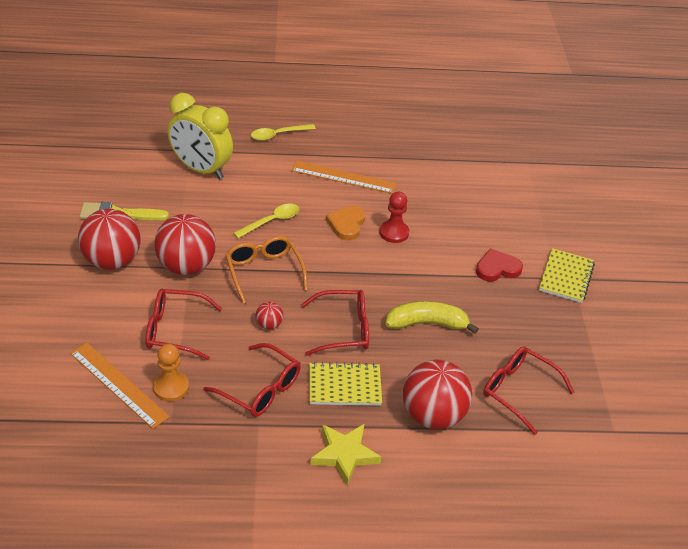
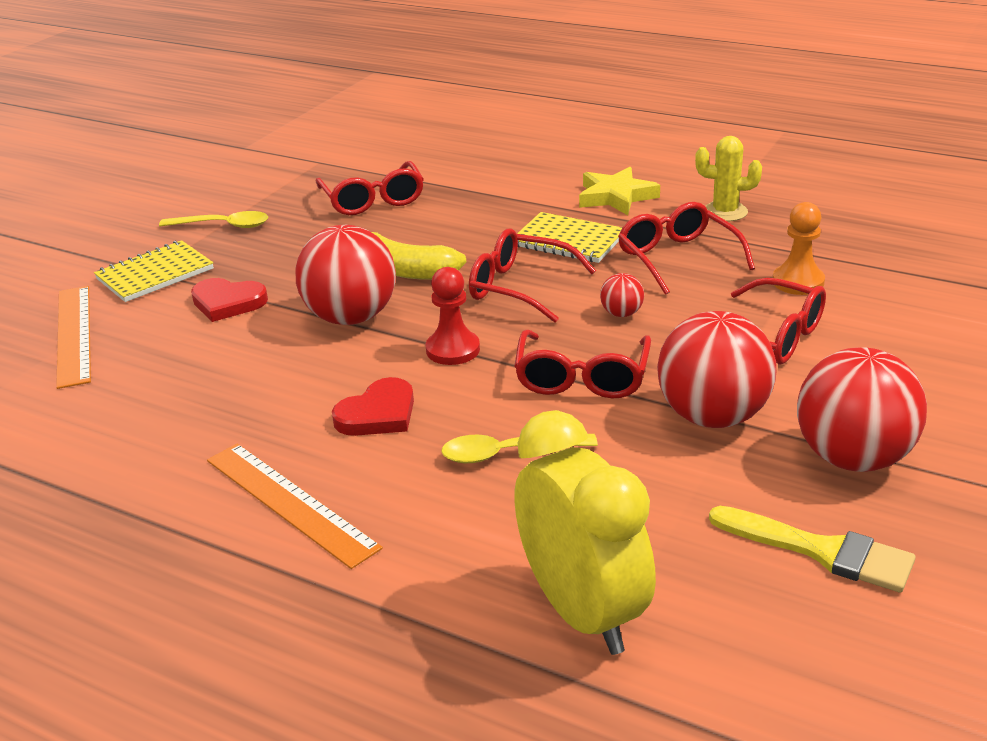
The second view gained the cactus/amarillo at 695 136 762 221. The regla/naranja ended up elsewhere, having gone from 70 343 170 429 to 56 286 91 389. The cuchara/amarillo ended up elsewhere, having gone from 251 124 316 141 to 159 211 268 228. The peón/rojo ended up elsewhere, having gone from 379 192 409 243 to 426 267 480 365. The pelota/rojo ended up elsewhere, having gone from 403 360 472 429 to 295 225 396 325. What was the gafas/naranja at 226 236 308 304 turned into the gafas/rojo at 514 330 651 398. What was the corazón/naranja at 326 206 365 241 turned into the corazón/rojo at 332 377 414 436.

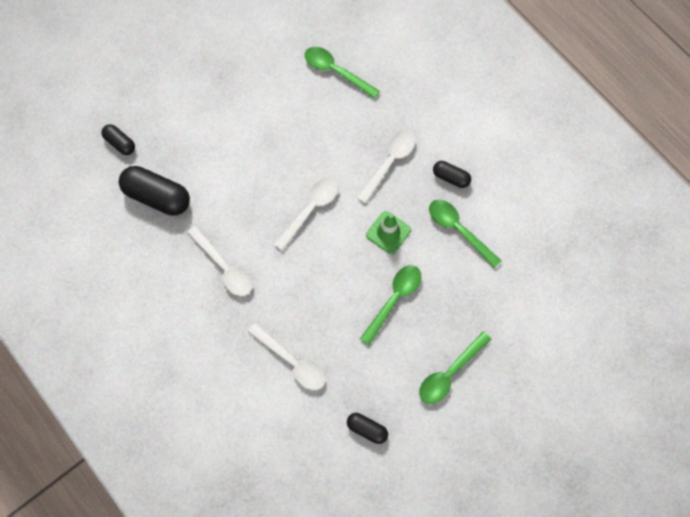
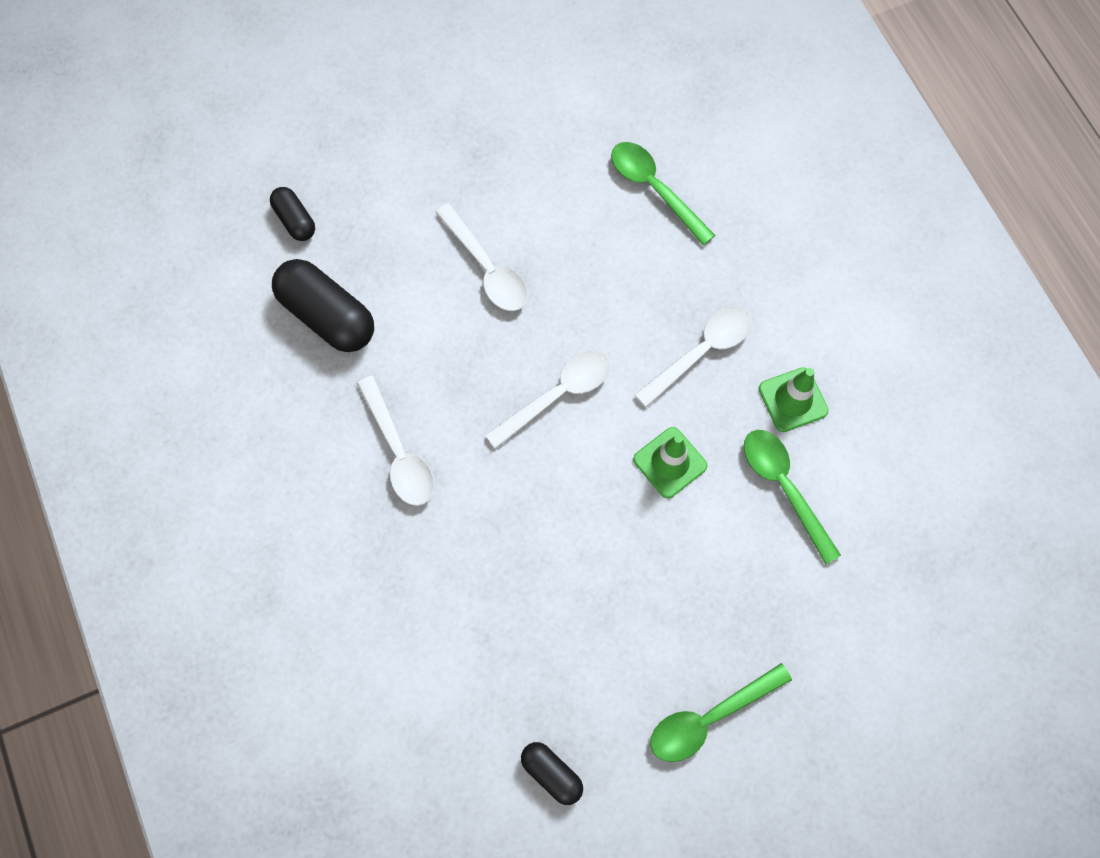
The second view lost the cuchara/verde at 360 265 421 345. The cuchara/blanco ended up elsewhere, having gone from 248 323 326 390 to 435 203 527 311. Where the cápsula/negro stood at 433 161 471 188, the cono de tráfico/verde came to stand at 759 367 829 432.

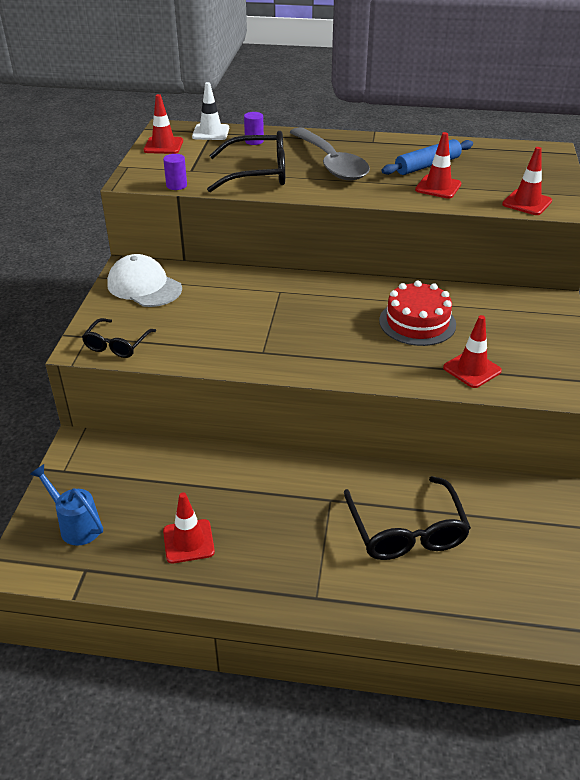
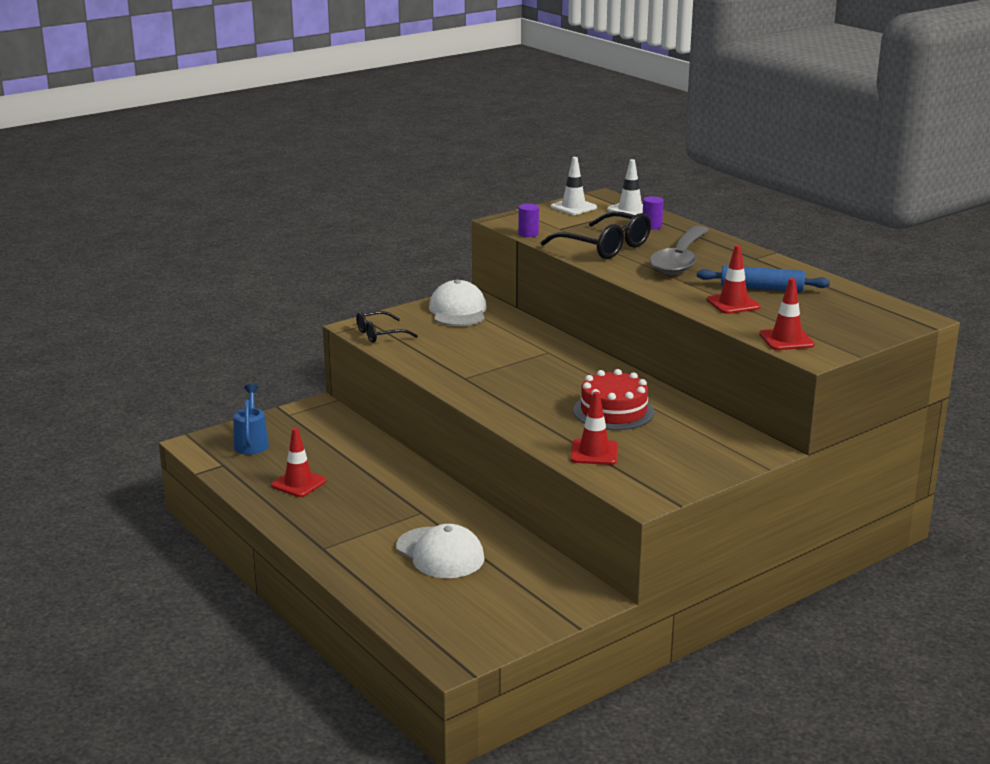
Where the gafas/negro stood at 344 476 471 560, the gorra/blanco came to stand at 396 524 485 578. What was the cono de tráfico/rojo at 144 94 183 154 turned into the cono de tráfico/blanco at 551 157 597 215.

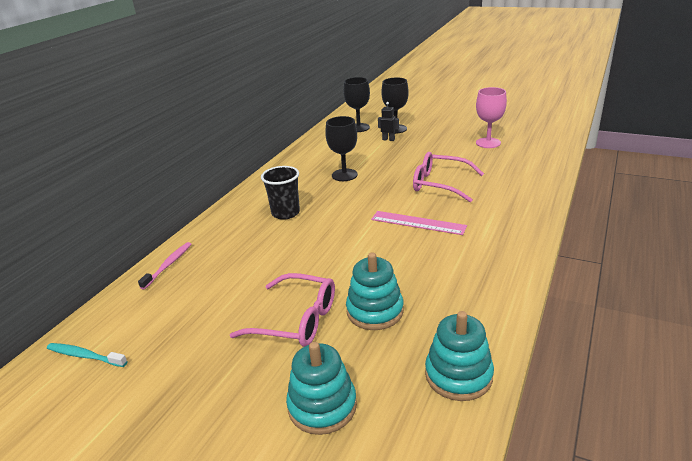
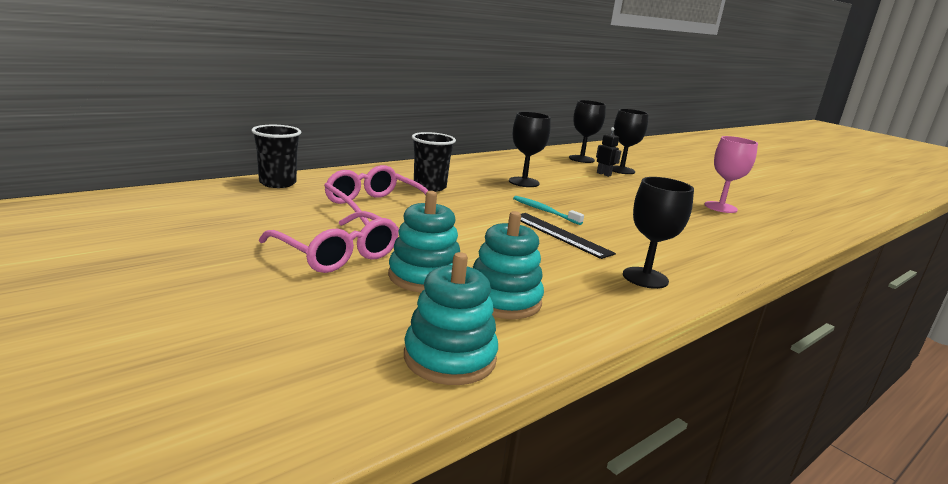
The second view gained the copa/negro at 623 177 694 289. The cepillo de dientes/turquesa ended up elsewhere, having gone from 47 343 127 367 to 513 196 584 225. The juguete apilable/turquesa ended up elsewhere, having gone from 286 342 357 435 to 473 211 544 319. The gafas/rosa ended up elsewhere, having gone from 413 152 484 202 to 324 165 428 225. Where the cepillo de dientes/rosa stood at 138 242 191 290, the vaso/negro came to stand at 251 125 301 188. What was the regla/rosa at 371 211 467 235 turned into the regla/negro at 520 213 616 259.

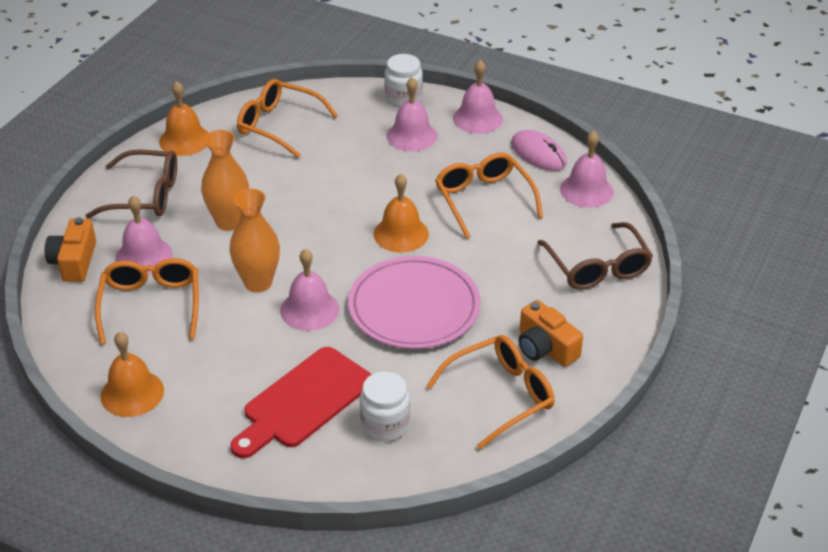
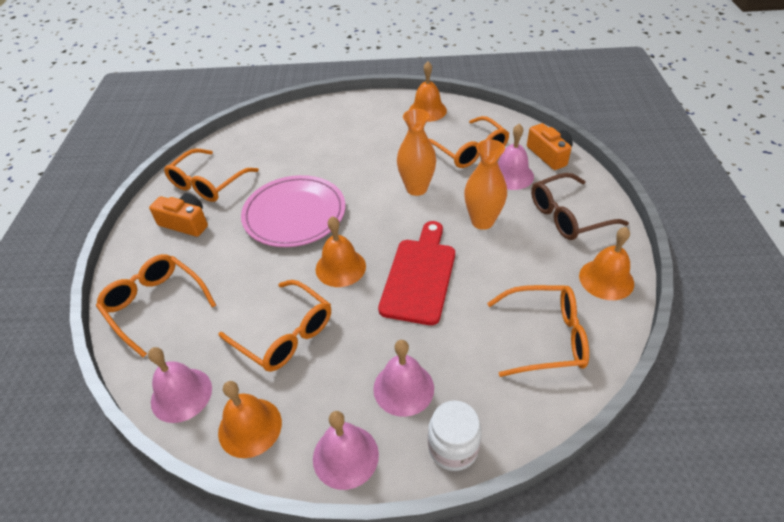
The second view lost the campana/rosa at 280 248 339 331. The second view lost the tarro/blanco at 360 371 410 442. The tabla de cortar/rojo ended up elsewhere, having gone from 230 347 372 458 to 378 221 455 325. Where the ratón/rosa stood at 511 130 567 171, the campana/naranja came to stand at 218 381 282 458. What was the gafas/marrón at 537 222 653 290 turned into the gafas/naranja at 96 254 216 357.

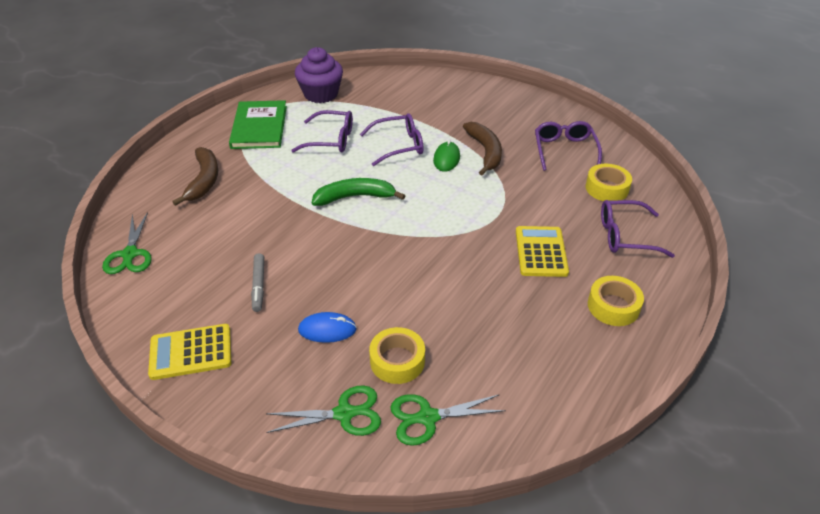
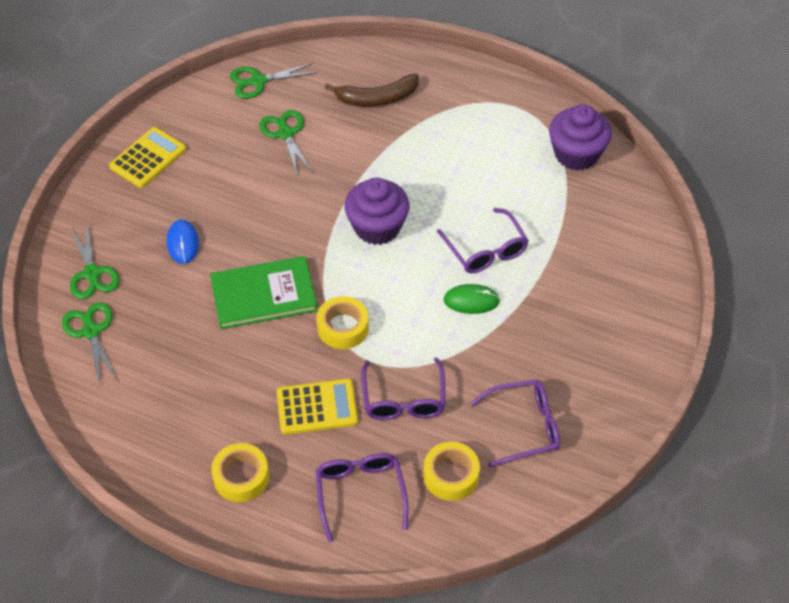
The second view lost the rotulador/gris at 251 253 264 312. The second view lost the plátano/marrón at 463 122 502 175. The second view gained the tijeras/verde at 259 110 313 175. The libro/verde ended up elsewhere, having gone from 229 100 287 149 to 210 256 318 329. The gafas/morado ended up elsewhere, having gone from 291 110 353 153 to 361 358 445 420. The cinta adhesiva/amarillo ended up elsewhere, having gone from 369 327 425 384 to 317 296 369 349. Where the plátano/verde stood at 312 178 405 206, the magdalena/morado came to stand at 345 178 410 245. The calculadora/amarillo at 148 324 231 380 ended up facing another way, 60 degrees clockwise from before.

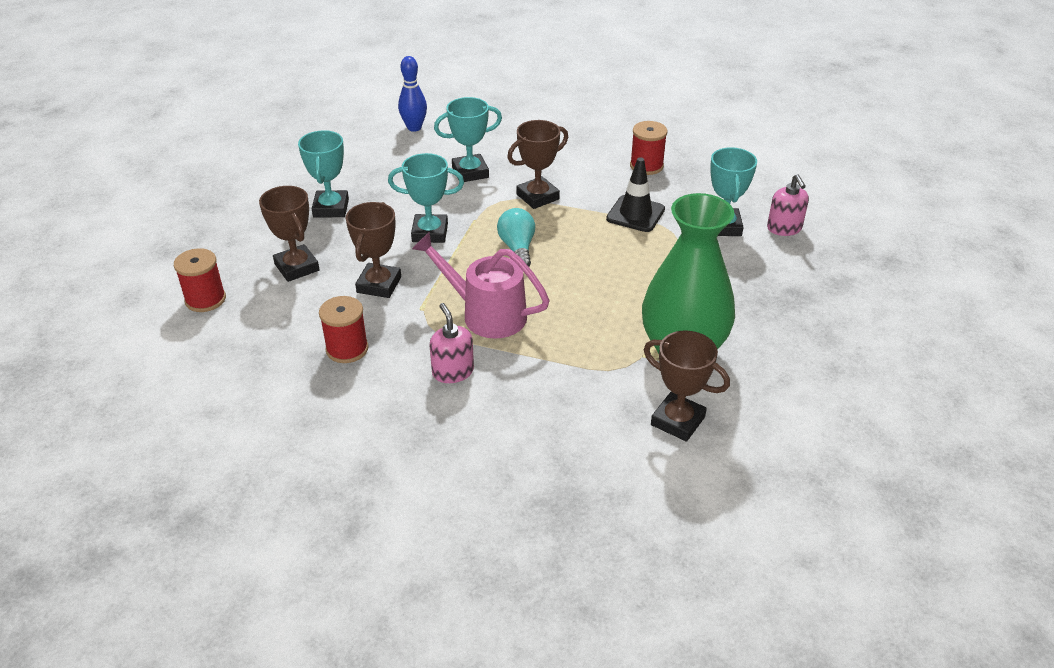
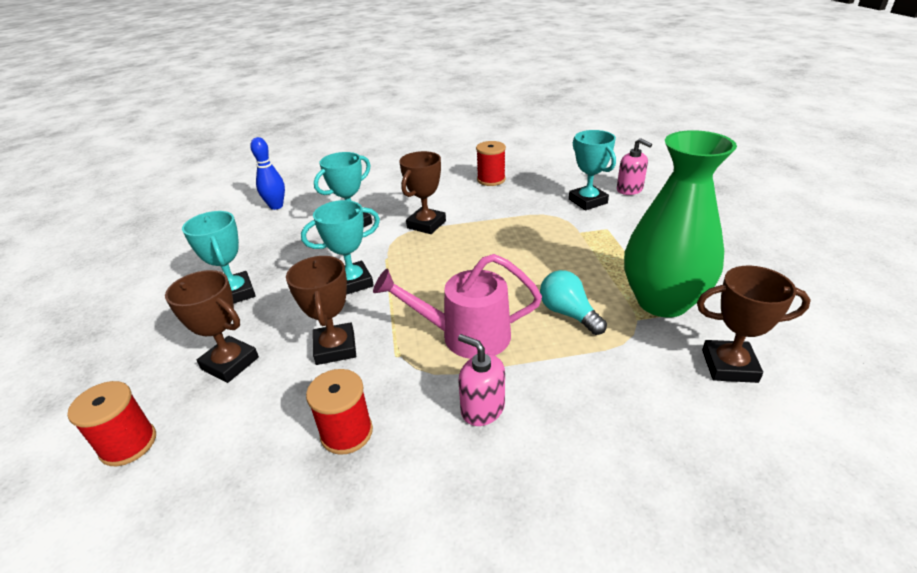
The second view lost the cono de tráfico/negro at 606 157 665 232. The bombilla/turquesa ended up elsewhere, having gone from 497 208 535 267 to 540 270 607 335.

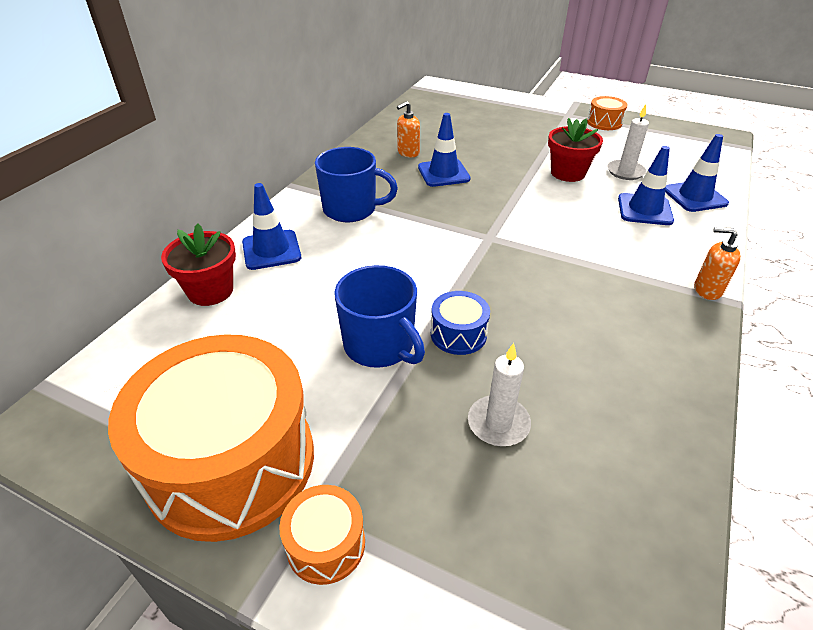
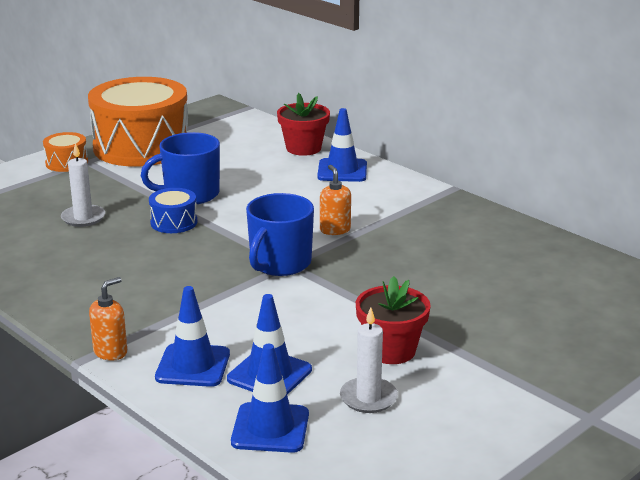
The second view lost the tambor/naranja at 587 96 628 130. The taza/azul ended up elsewhere, having gone from 315 147 398 222 to 246 193 314 276. The dispensador de jabón/naranja ended up elsewhere, having gone from 397 101 420 158 to 320 165 351 235. The cono de tráfico/azul ended up elsewhere, having gone from 418 113 471 187 to 155 286 230 387.

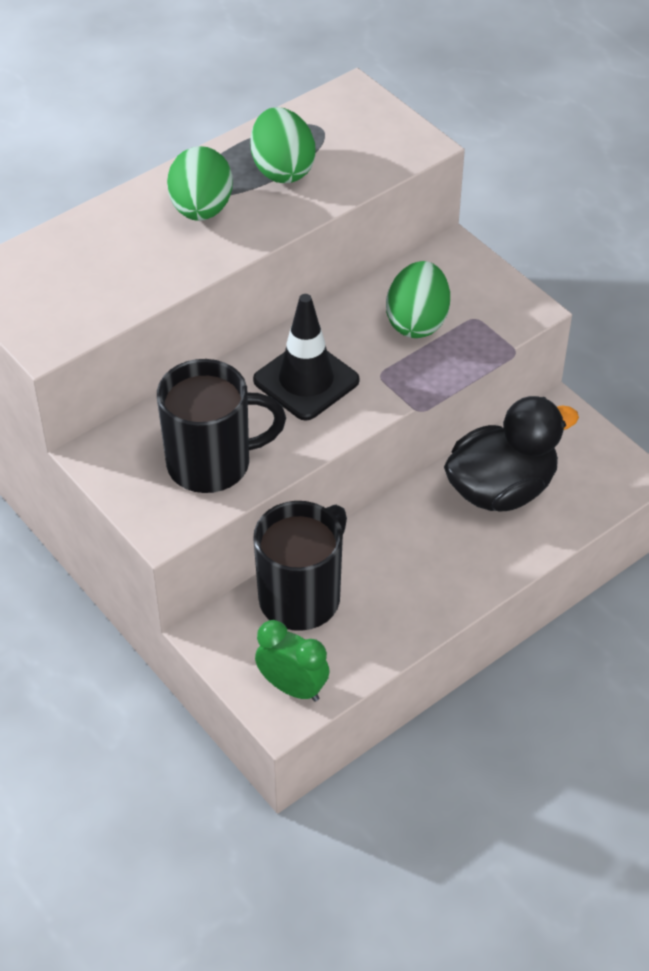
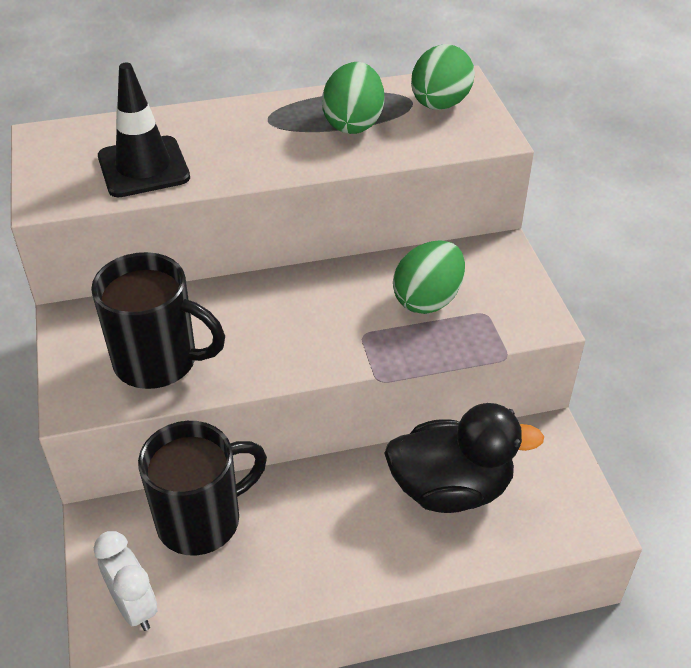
The huevo/verde ended up elsewhere, having gone from 167 146 233 221 to 411 44 475 110. The cono de tráfico/negro ended up elsewhere, having gone from 253 294 360 421 to 98 63 190 197. What was the despertador/verde at 255 620 330 702 turned into the despertador/blanco at 94 531 157 631.

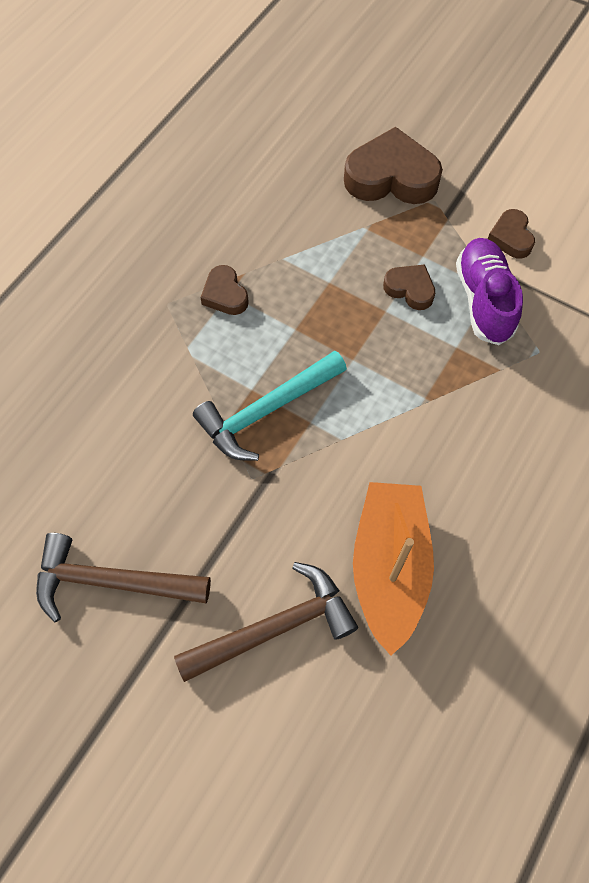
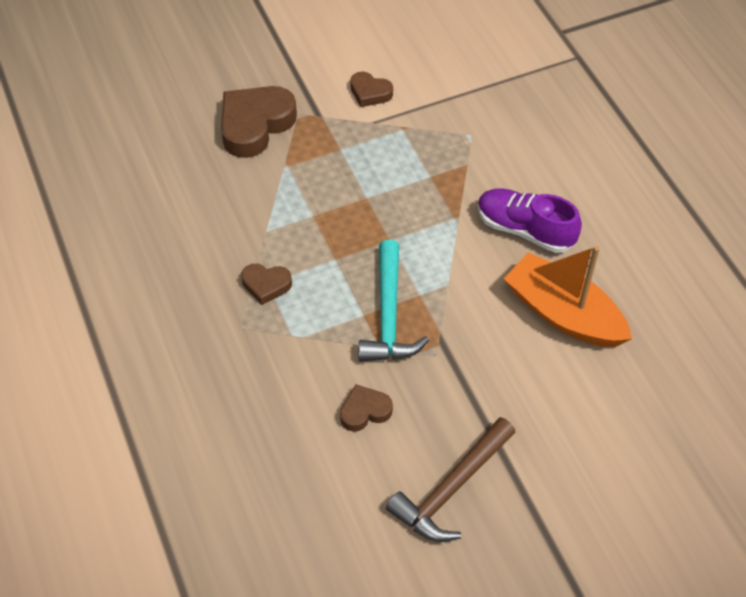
The second view lost the martillo/marrón at 174 562 358 682. The corazón/marrón ended up elsewhere, having gone from 383 264 435 310 to 340 384 393 432. The zapato/morado ended up elsewhere, having gone from 456 238 523 345 to 478 188 582 253.

